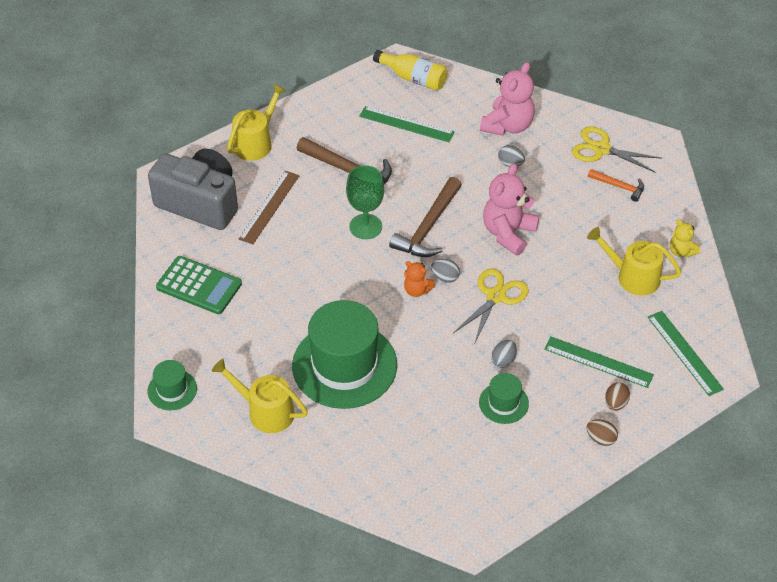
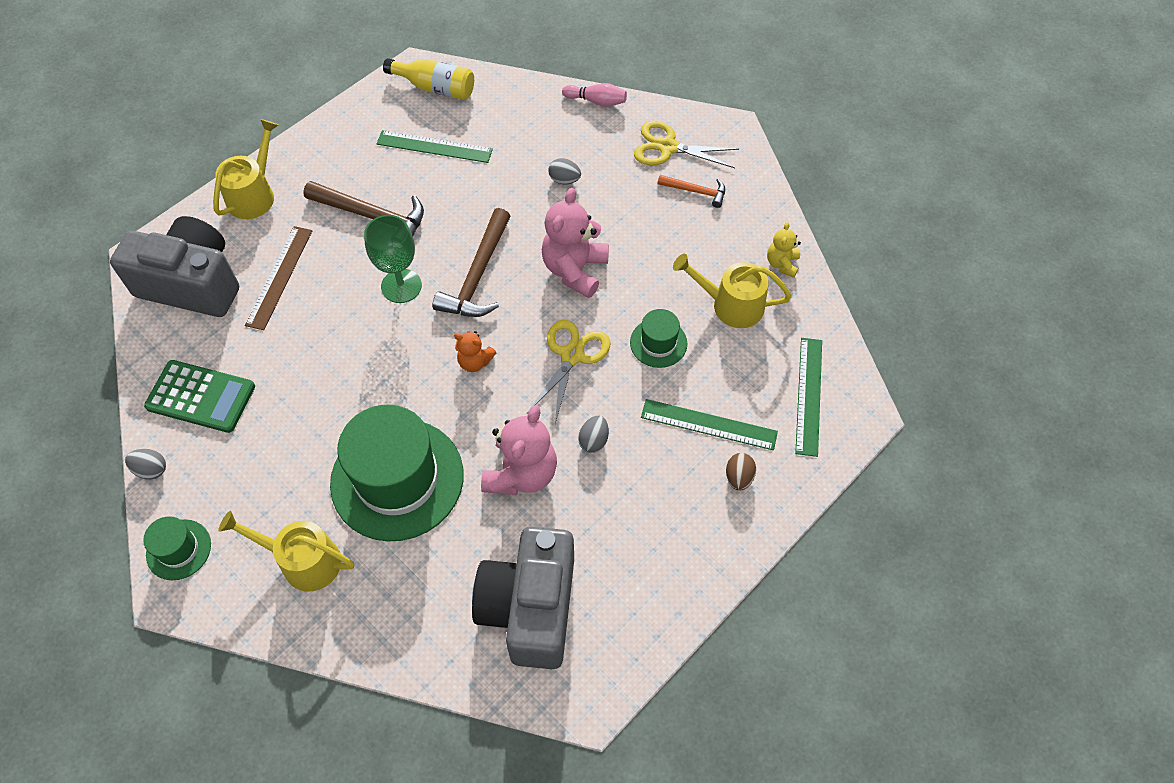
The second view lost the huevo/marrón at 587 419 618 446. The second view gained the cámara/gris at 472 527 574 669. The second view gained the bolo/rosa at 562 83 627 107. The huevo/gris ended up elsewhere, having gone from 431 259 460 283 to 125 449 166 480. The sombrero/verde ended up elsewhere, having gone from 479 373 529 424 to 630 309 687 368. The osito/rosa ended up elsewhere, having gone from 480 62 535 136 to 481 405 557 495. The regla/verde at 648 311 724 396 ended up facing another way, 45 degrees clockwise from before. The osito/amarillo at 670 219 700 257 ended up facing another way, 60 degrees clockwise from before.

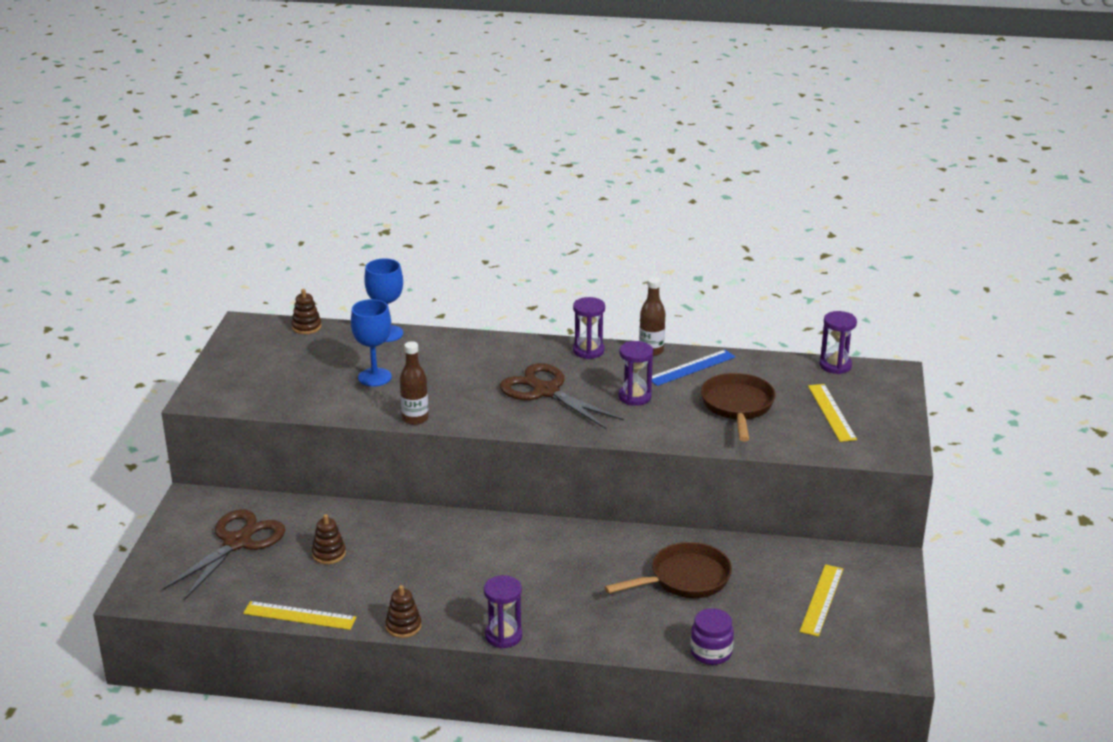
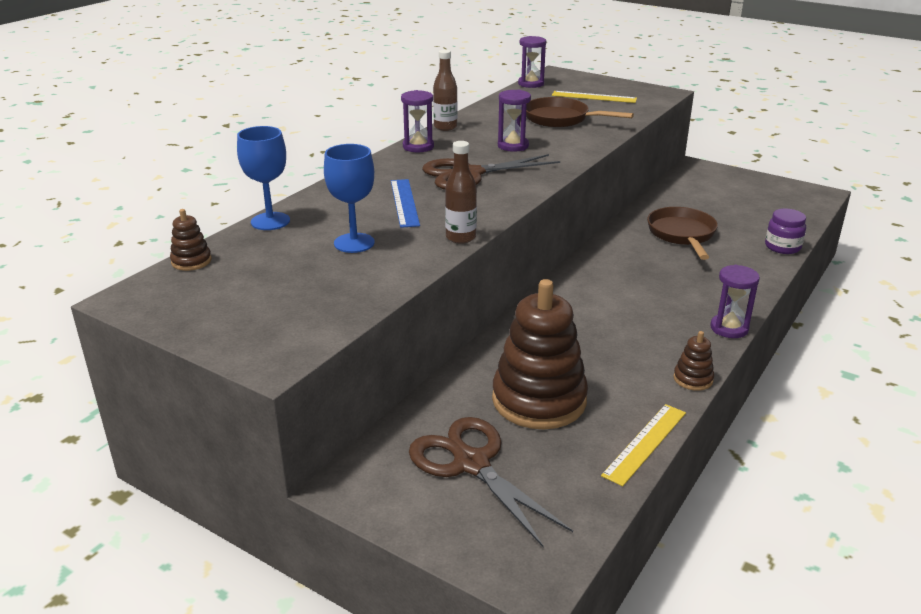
The second view lost the regla/amarillo at 800 564 843 637. The regla/azul ended up elsewhere, having gone from 652 350 735 386 to 391 179 420 228. The size of the juguete apilable/marrón at 312 514 346 564 changed by a factor of 2.34.

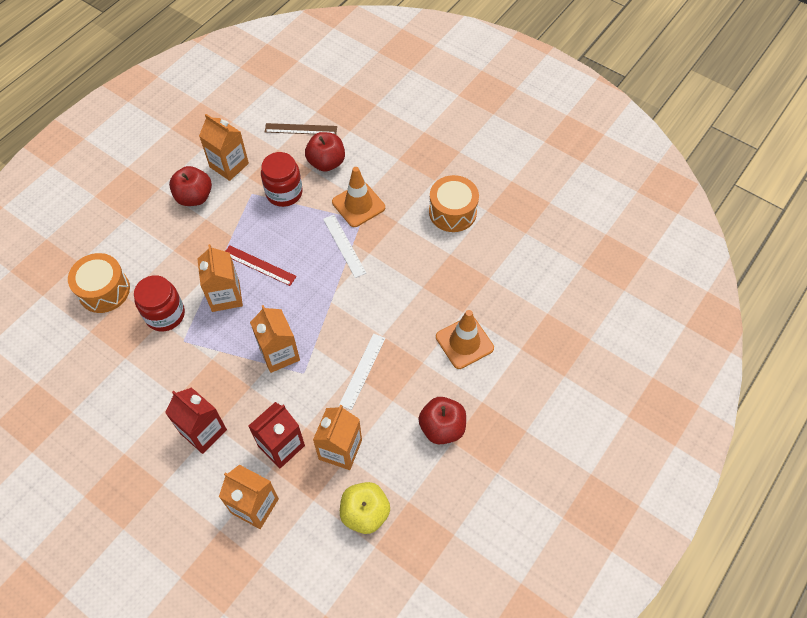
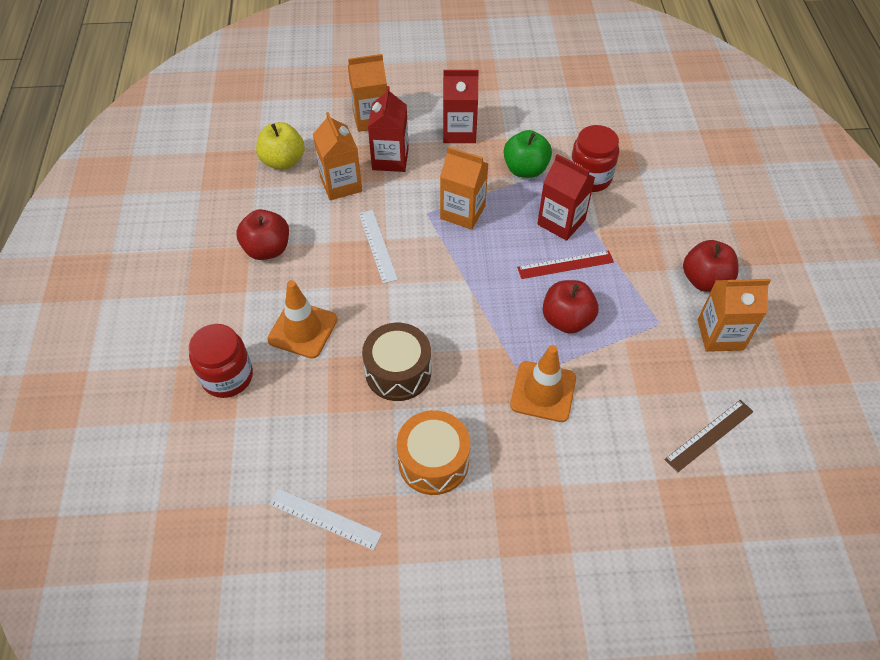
The second view lost the tambor/naranja at 68 253 130 313. The second view gained the tambor/marrón at 362 323 431 401. The second view gained the manzana/verde at 503 130 552 178. The tarro/rojo ended up elsewhere, having gone from 261 152 303 207 to 189 324 253 398. The manzana/rojo ended up elsewhere, having gone from 305 132 345 172 to 543 280 599 334. The regla/blanco ended up elsewhere, having gone from 323 215 366 278 to 269 489 382 551. What was the cartón de leche/naranja at 197 244 243 312 turned into the cartón de leche/rojo at 537 154 595 241.

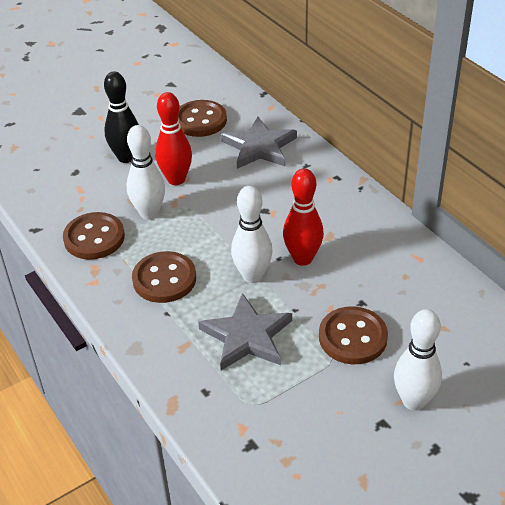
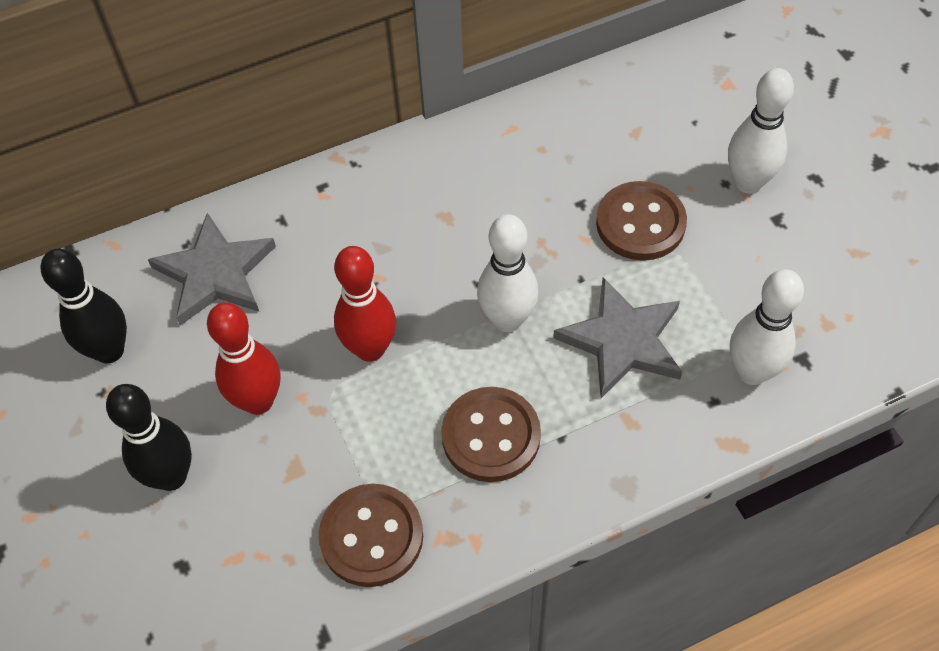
The bolo/blanco ended up elsewhere, having gone from 127 125 165 220 to 730 269 804 385. The bolo/rojo ended up elsewhere, having gone from 283 168 324 266 to 334 246 396 362. Where the botón/marrón stood at 178 100 227 137, the bolo/negro came to stand at 40 249 127 364.

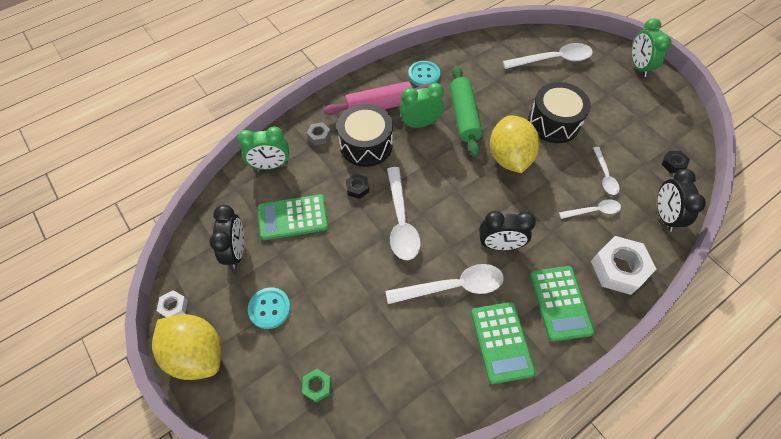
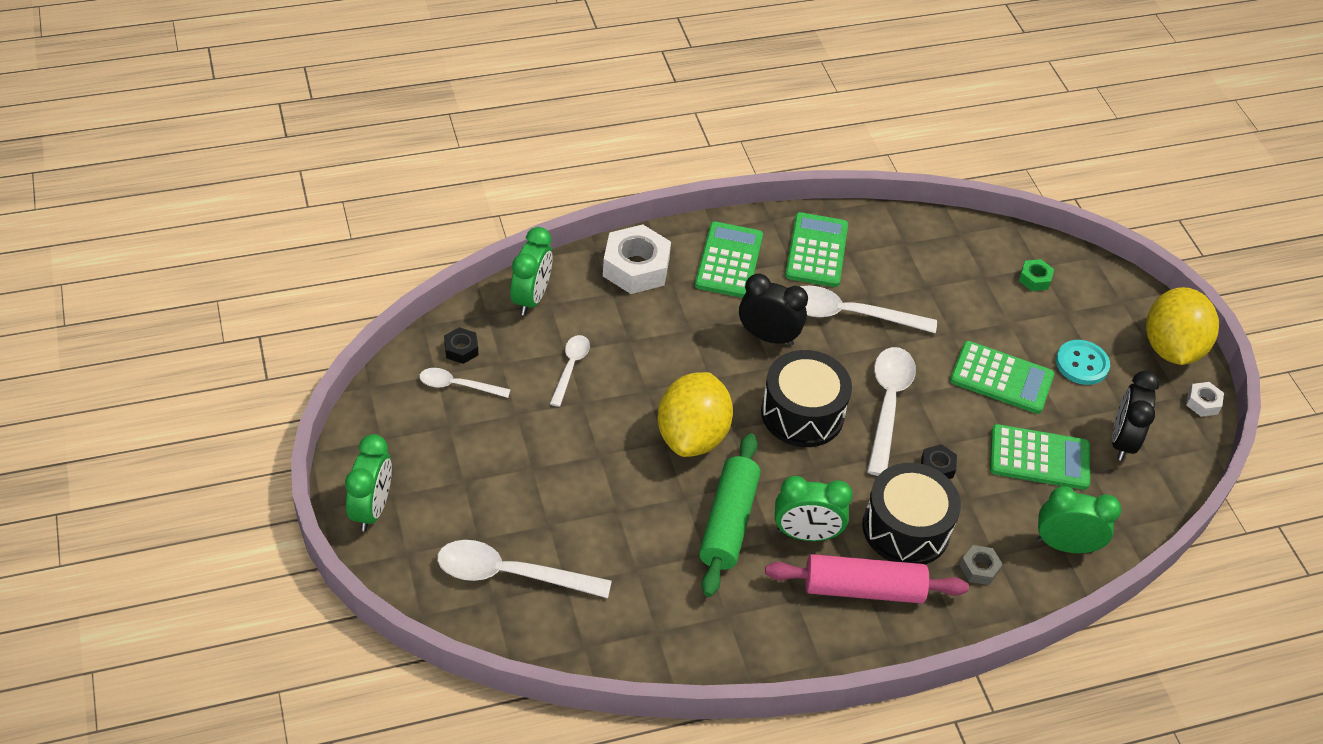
The second view lost the botón/turquesa at 408 61 440 86. The second view gained the calculadora/verde at 950 341 1054 414. The tambor/negro ended up elsewhere, having gone from 528 82 590 143 to 761 350 852 447. The cuchara/blanco ended up elsewhere, having gone from 559 199 621 219 to 419 368 511 398. What was the despertador/negro at 657 169 706 232 turned into the despertador/verde at 510 227 553 315. The limón/amarillo at 152 314 222 380 ended up facing another way, 45 degrees clockwise from before.

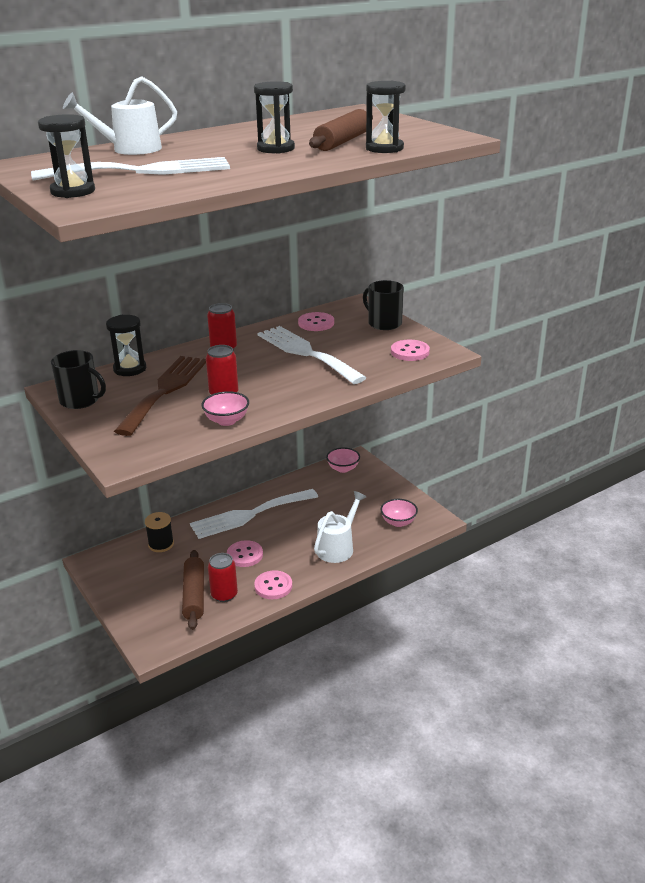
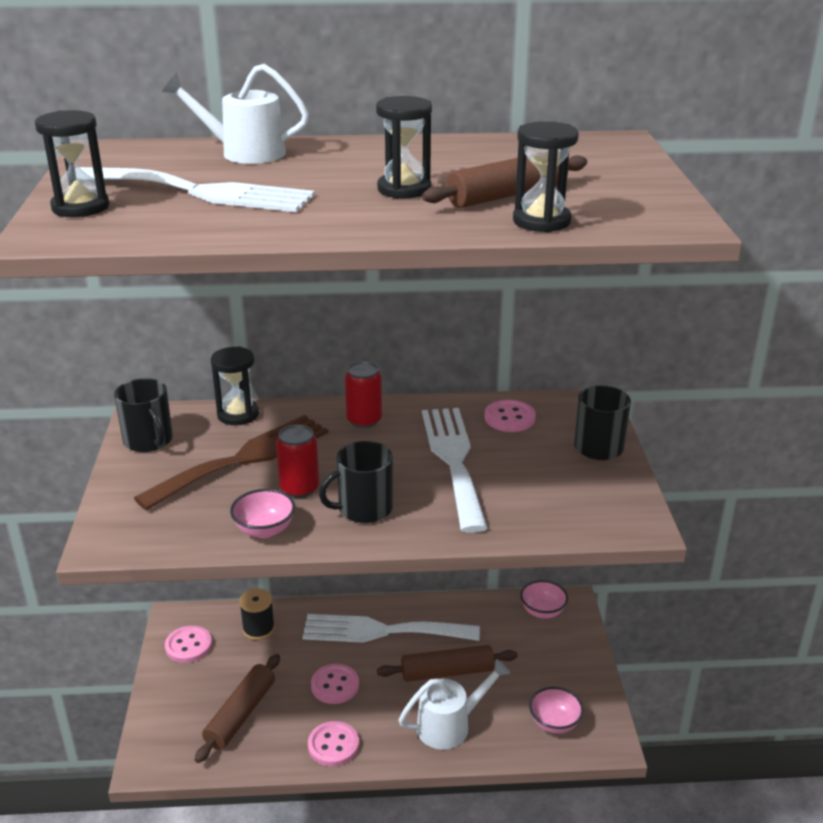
The second view lost the lata/rojo at 208 553 238 602. The second view gained the taza/negro at 319 441 393 523. The second view gained the rodillo/marrón at 377 645 518 682. The botón/rosa ended up elsewhere, having gone from 391 340 430 361 to 165 626 212 663.

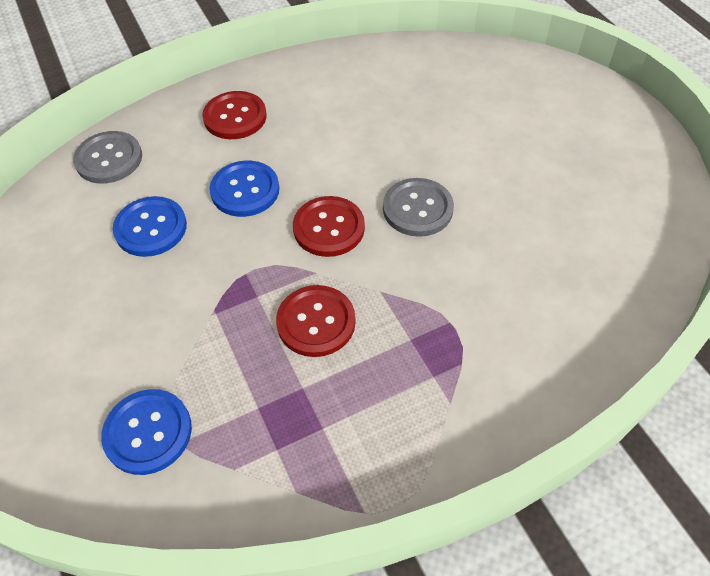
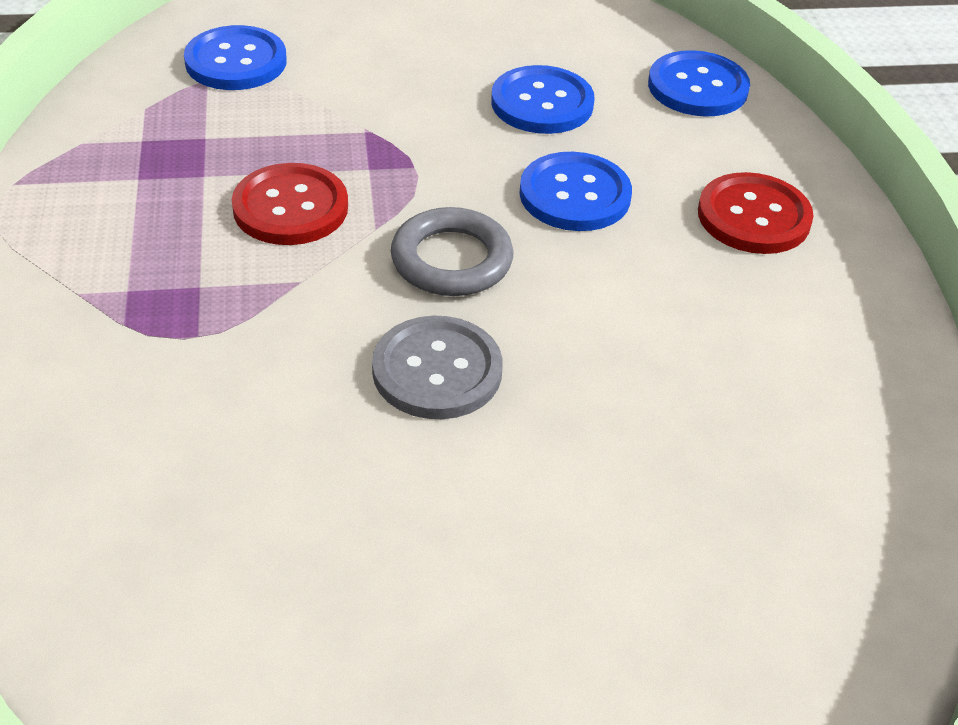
Where the botón/rojo stood at 293 196 365 257, the anillo/gris came to stand at 391 207 513 296. What was the botón/gris at 73 131 142 184 turned into the botón/azul at 648 50 750 117.

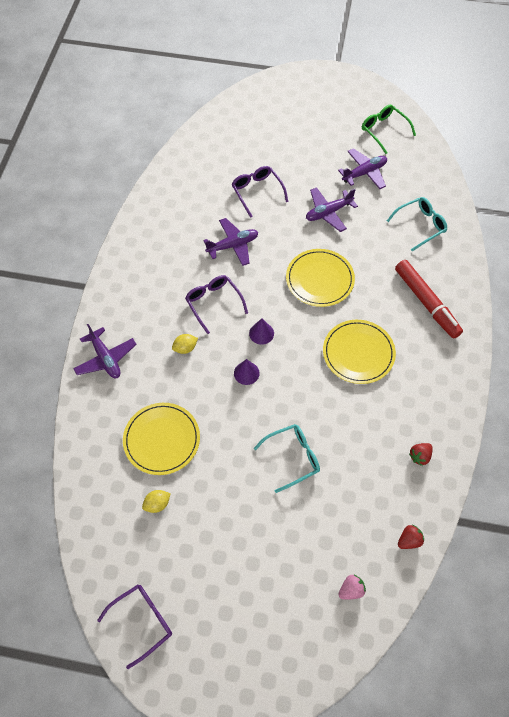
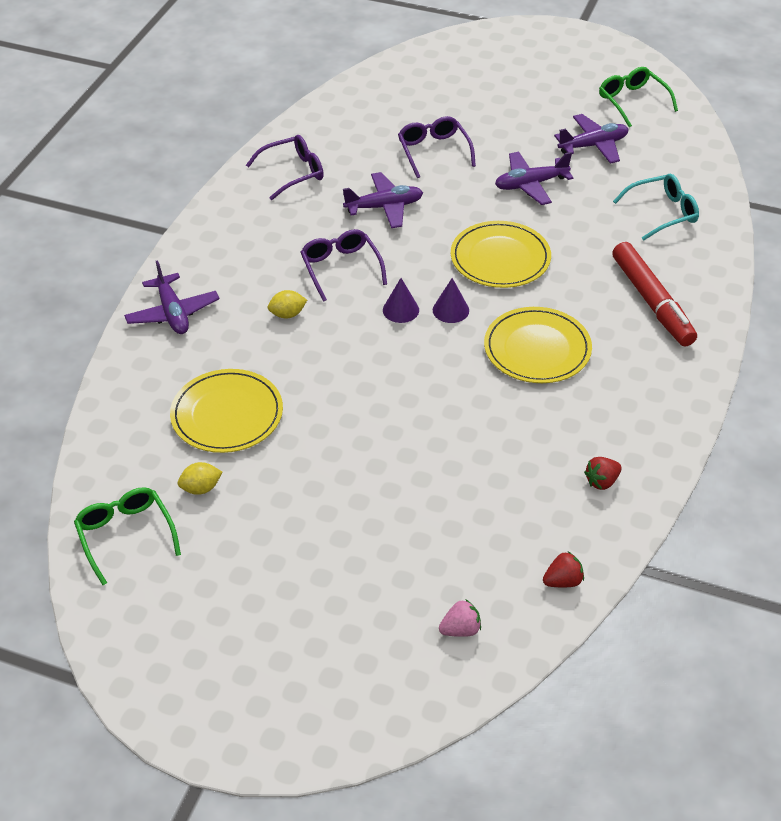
The second view lost the gafas/turquesa at 253 424 320 493. The second view gained the gafas/verde at 74 487 181 585. The gafas/morado ended up elsewhere, having gone from 97 585 172 669 to 246 135 324 200. The cono/morado ended up elsewhere, having gone from 234 359 260 385 to 433 278 469 323.

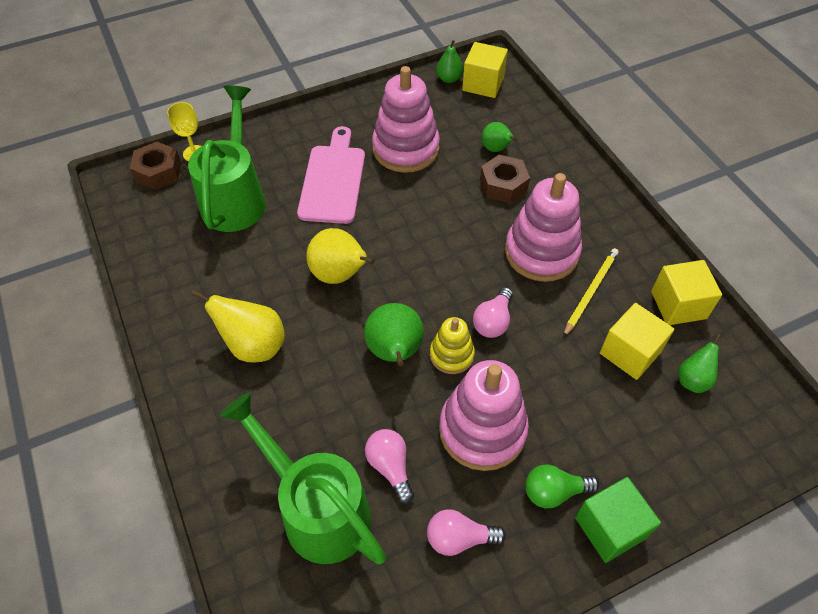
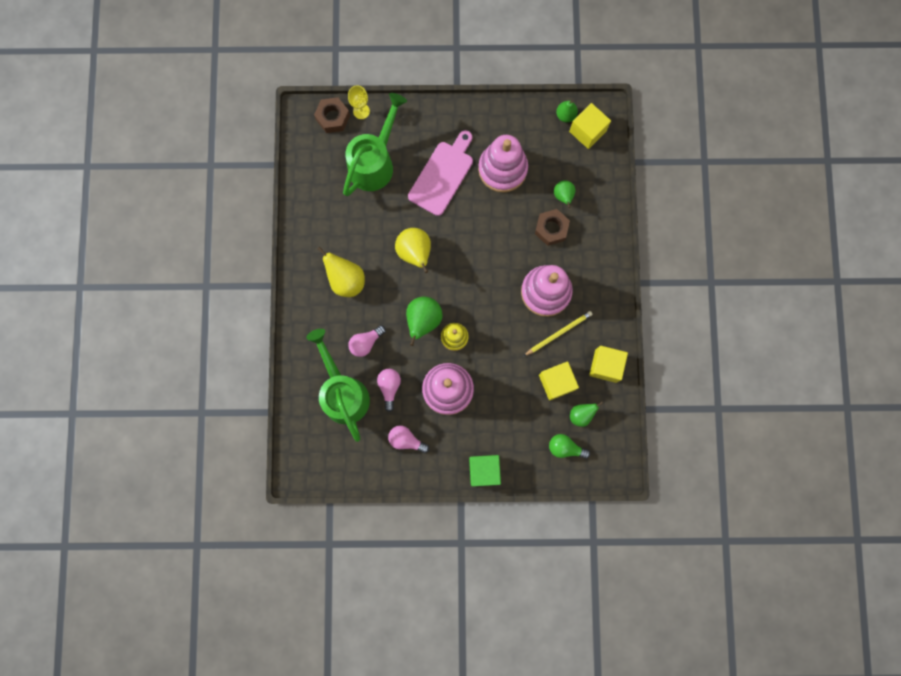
The bombilla/rosa ended up elsewhere, having gone from 473 287 513 338 to 348 325 386 357. The bombilla/verde ended up elsewhere, having gone from 525 464 599 508 to 549 434 590 459.

